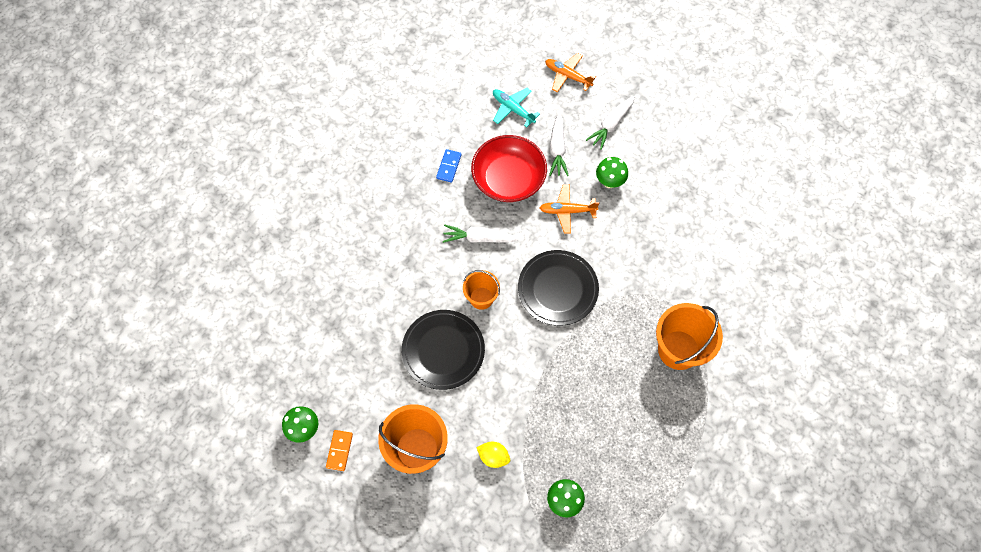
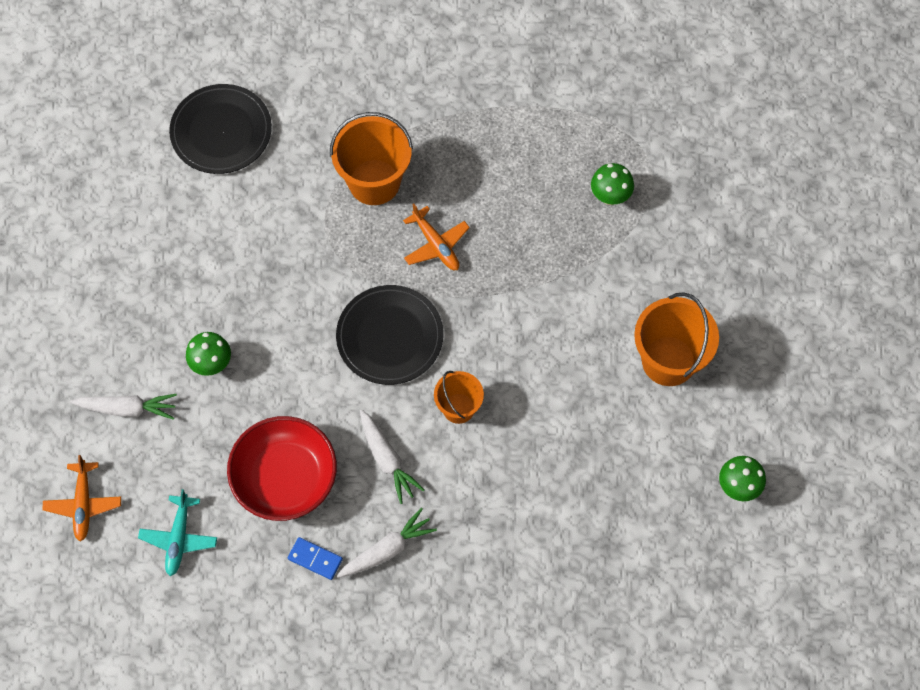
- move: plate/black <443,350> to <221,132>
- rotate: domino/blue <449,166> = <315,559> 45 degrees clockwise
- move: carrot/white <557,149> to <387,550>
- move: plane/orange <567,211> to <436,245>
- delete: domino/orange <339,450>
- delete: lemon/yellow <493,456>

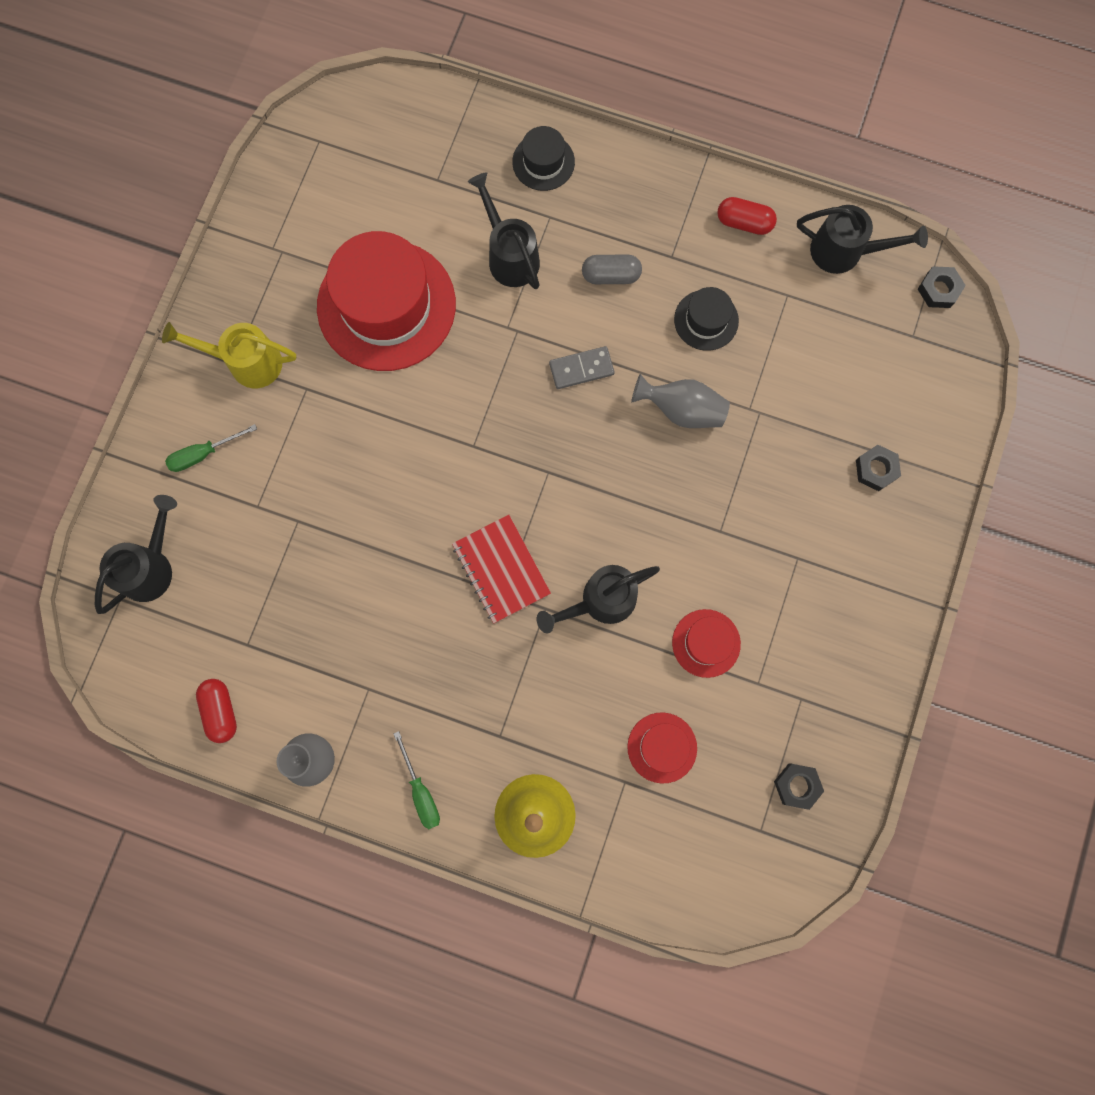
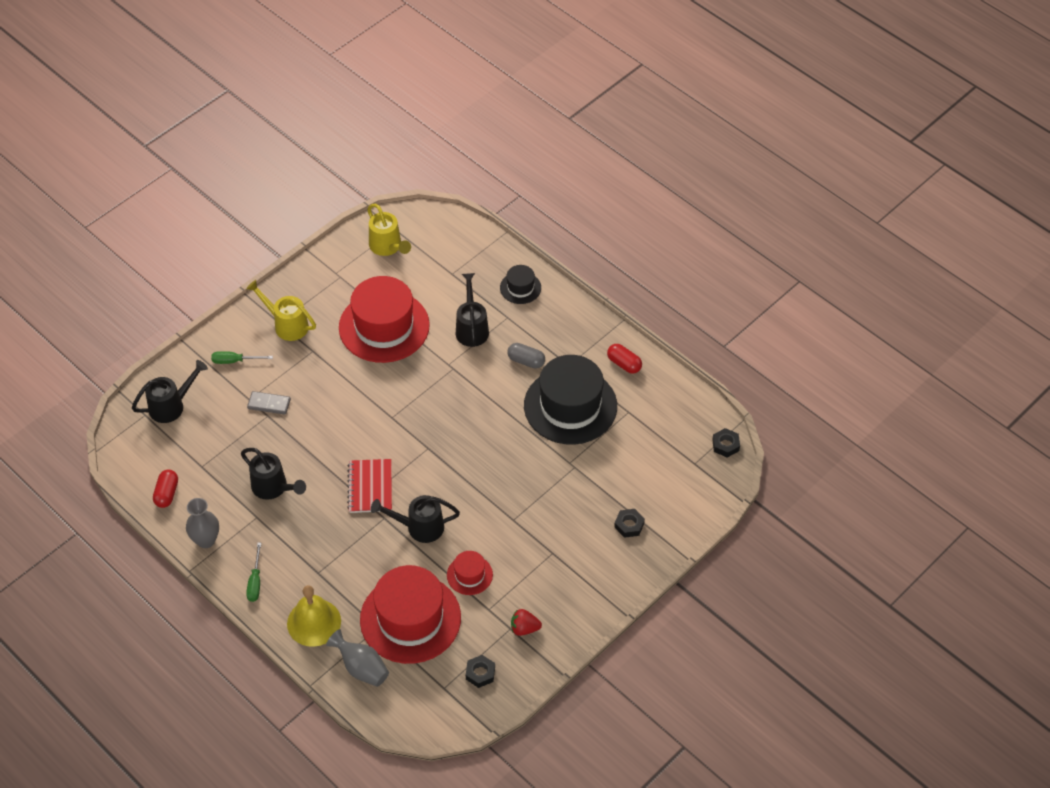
- move: watering can/black <844,252> to <273,487>
- move: domino/grey <581,369> to <269,404>
- move: vase/grey <681,410> to <361,668>
- resize: hat/red <662,747> = <410,618> x2.16
- insert: watering can/yellow <387,247>
- insert: strawberry/red <524,628>
- resize: hat/black <706,320> = <570,406> x2.16

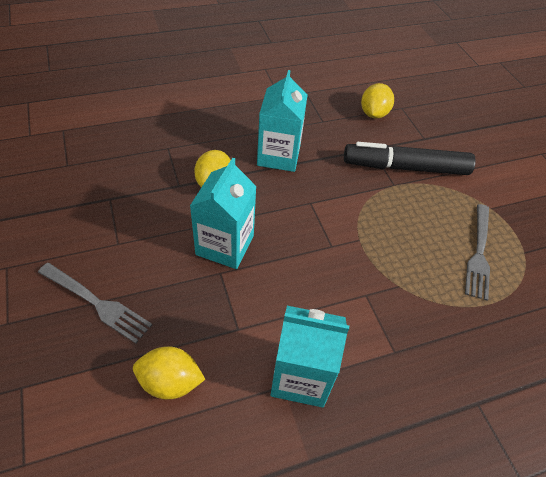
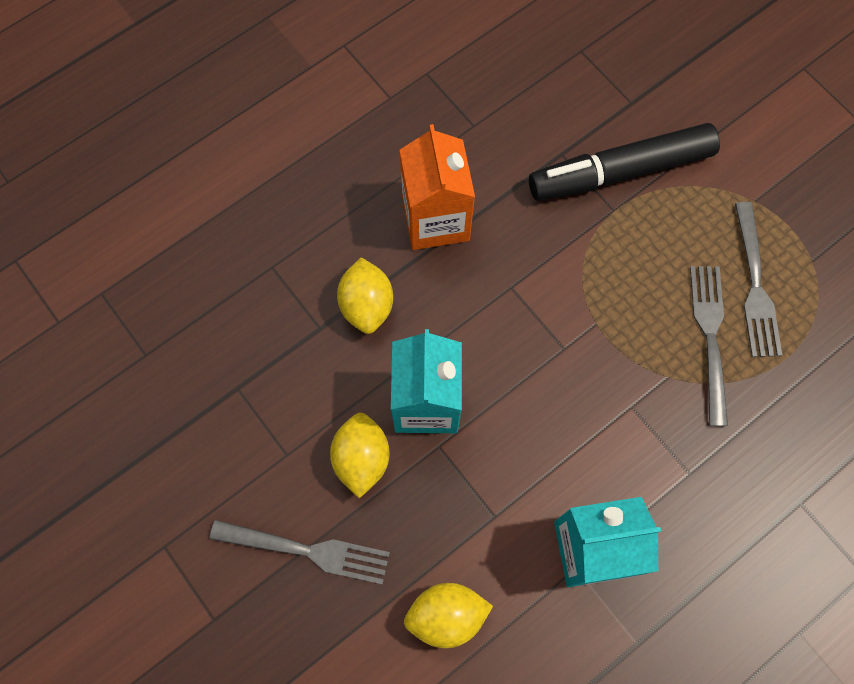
- move: lemon/yellow <373,114> to <361,458>
- recolor: carton/turquoise <278,156> to carton/orange <435,219>
- insert: fork/grey <710,337>

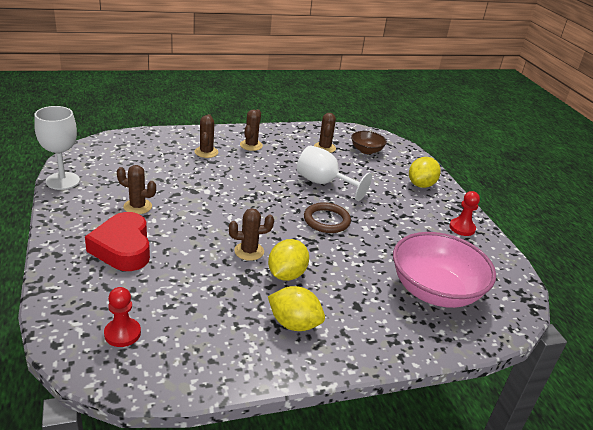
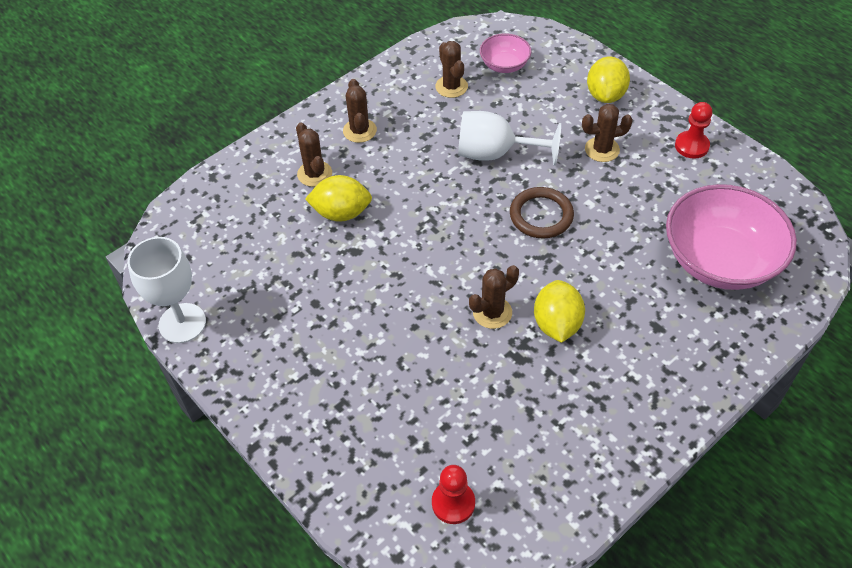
- move: lemon/yellow <294,324> to <341,213>
- recolor: bowl/brown <366,150> to bowl/pink <504,65>
- move: cactus/brown <137,206> to <602,149>
- delete: heart/red <123,248>

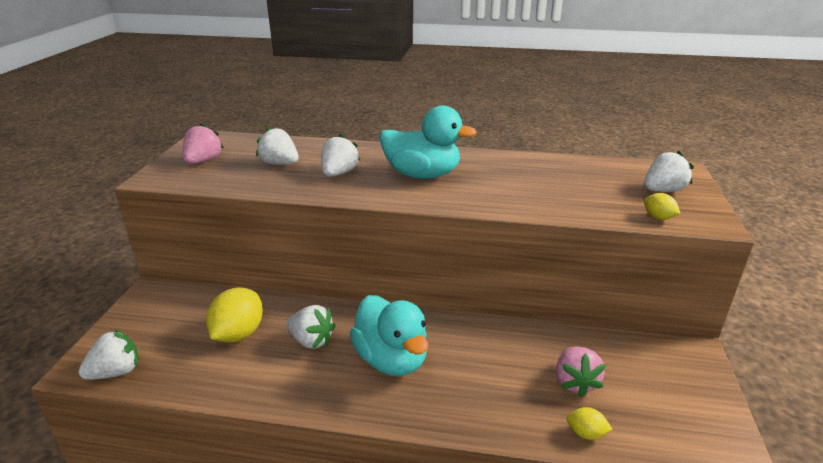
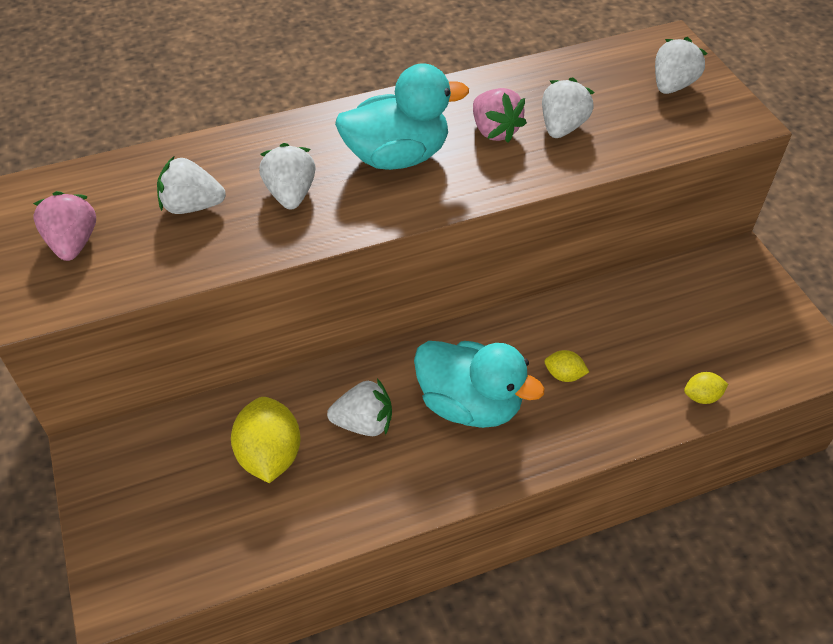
- move: strawberry/pink <575,382> to <494,131>
- move: strawberry/white <116,372> to <562,127>
- move: lemon/yellow <658,217> to <564,375>

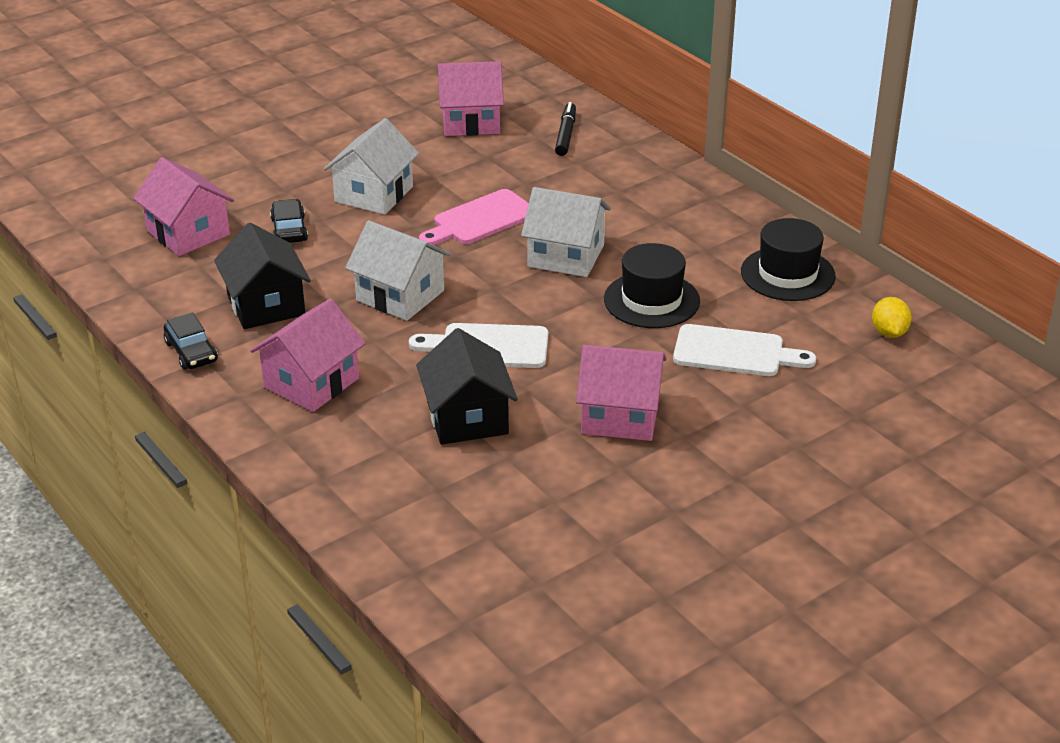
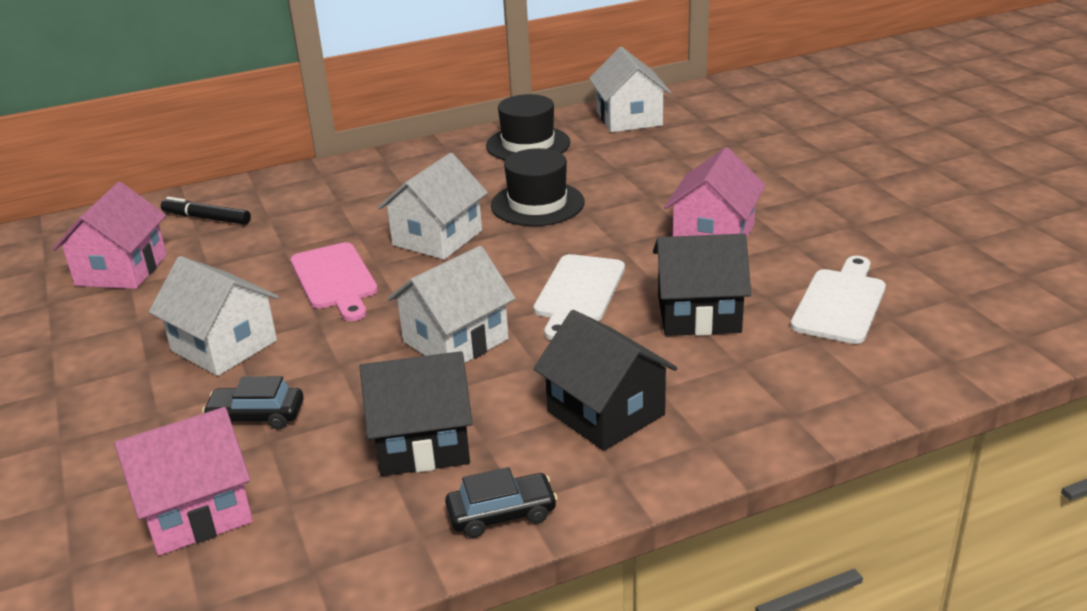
- recolor: house/pink <311,383> to house/black <606,413>
- replace: lemon/yellow <889,333> to house/white <629,119>
- move: cutting board/white <735,352> to <841,303>

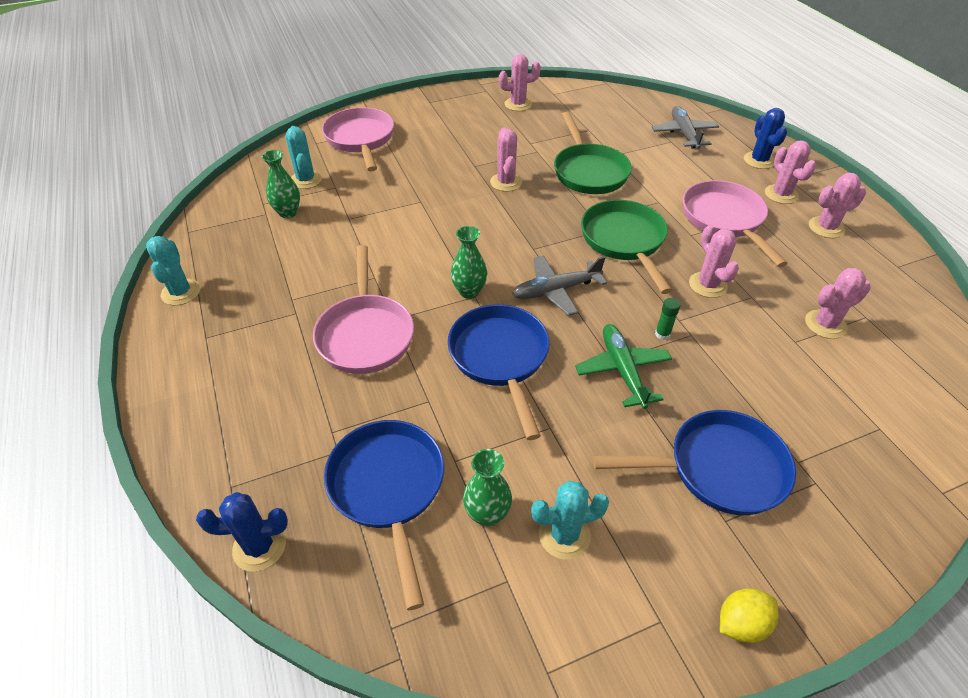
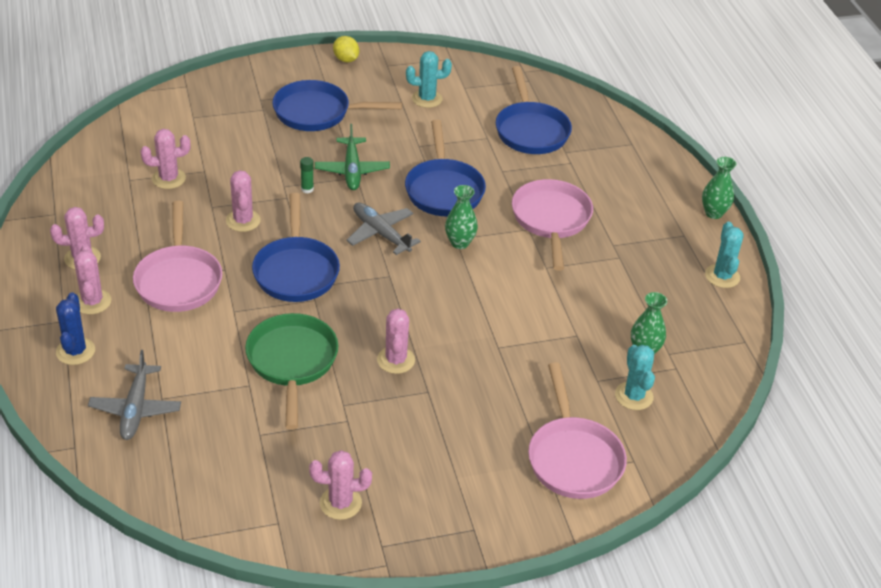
- recolor: pan/green <624,241> to pan/blue <296,271>
- rotate: lemon/yellow <741,623> = <346,59> 75 degrees clockwise
- rotate: plane/grey <556,290> = <381,234> 120 degrees counterclockwise
- move: vase/green <487,514> to <713,213>
- delete: cactus/blue <259,546>

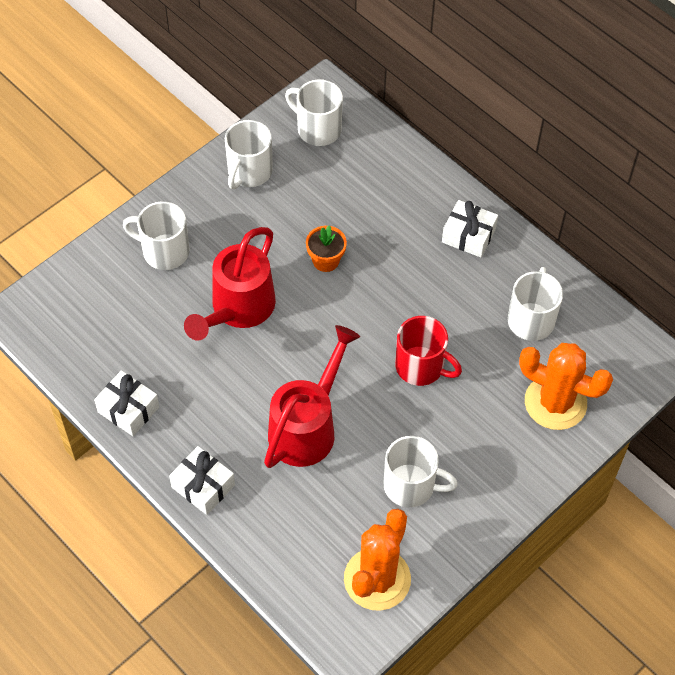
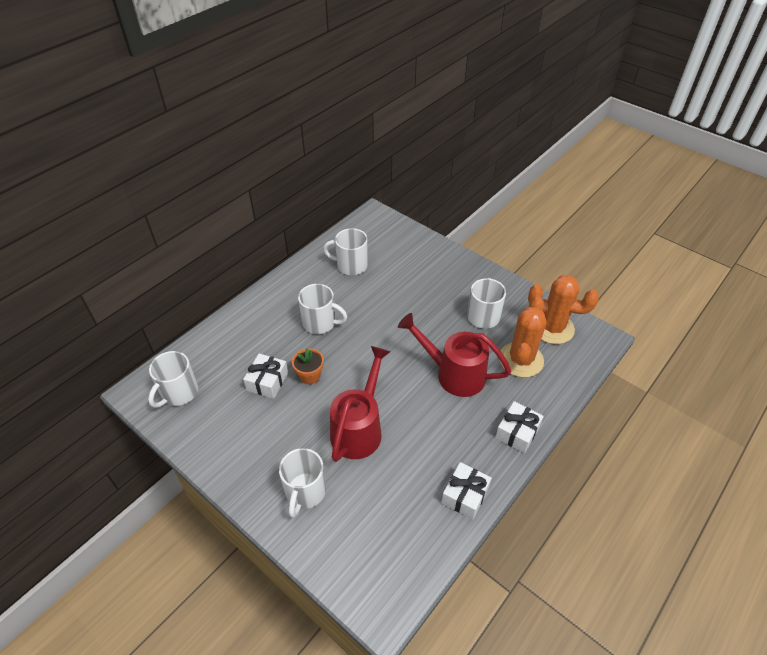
- move: gift/white <468,236> to <267,381>
- move: mug/white <249,172> to <320,323>
- rotate: watering can/red <238,309> = <359,428> 90 degrees counterclockwise
- move: cactus/orange <555,402> to <521,360>
- delete: mug/red <421,367>

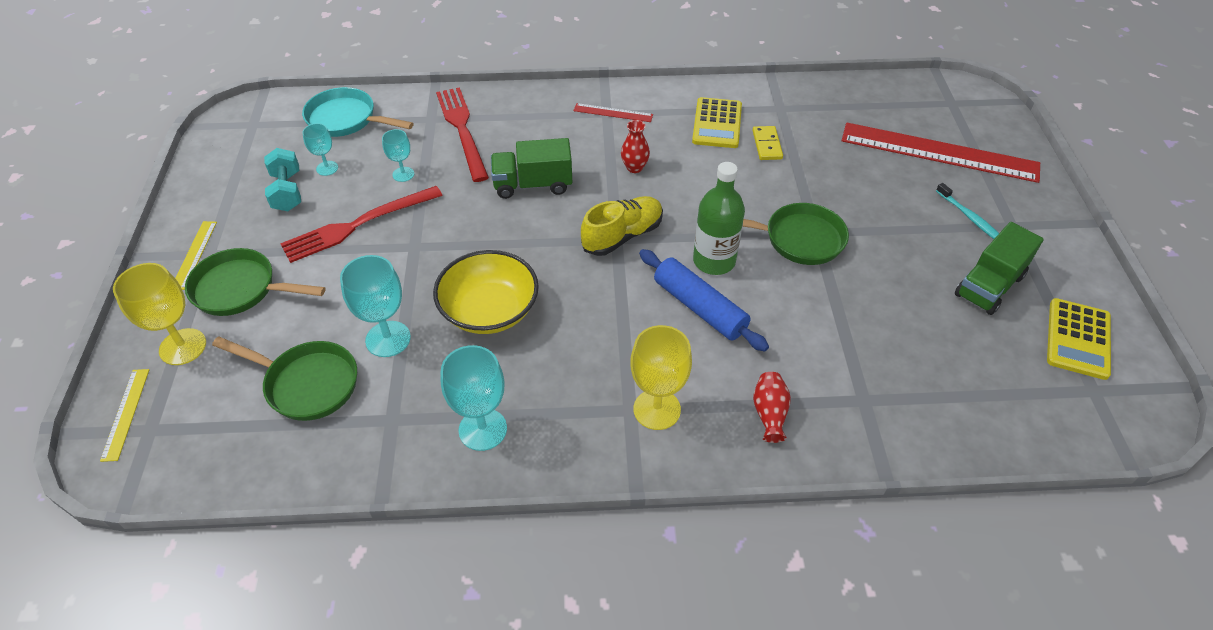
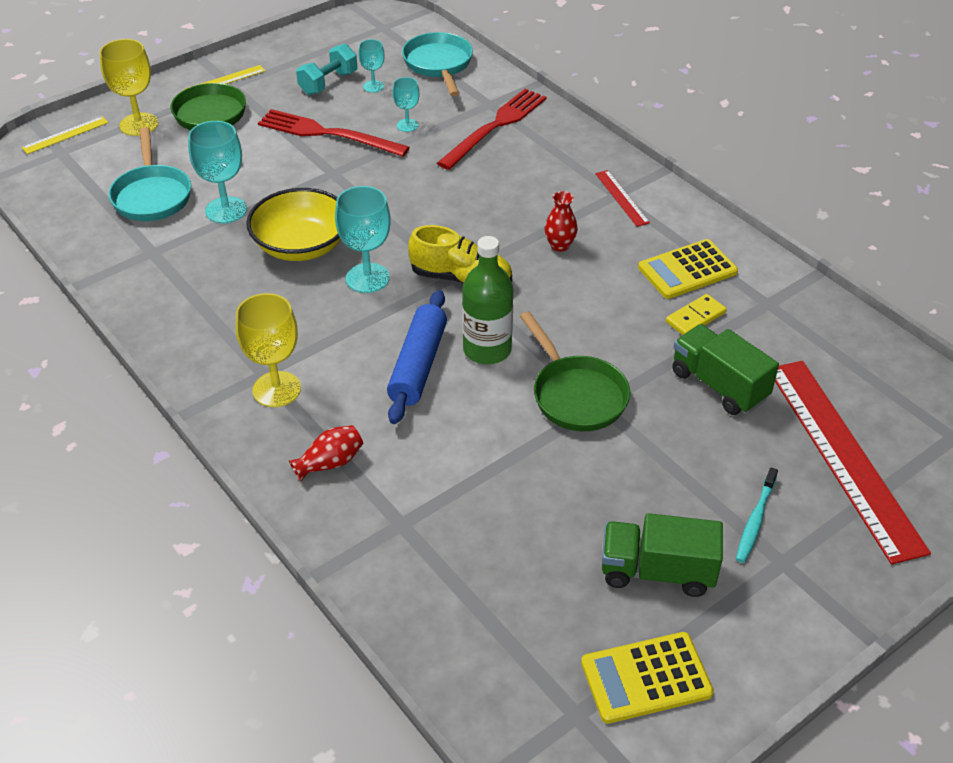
- recolor: pan/green <307,384> to pan/turquoise <152,195>
- move: goblet/turquoise <482,429> to <367,278>
- move: truck/green <533,185> to <719,385>

